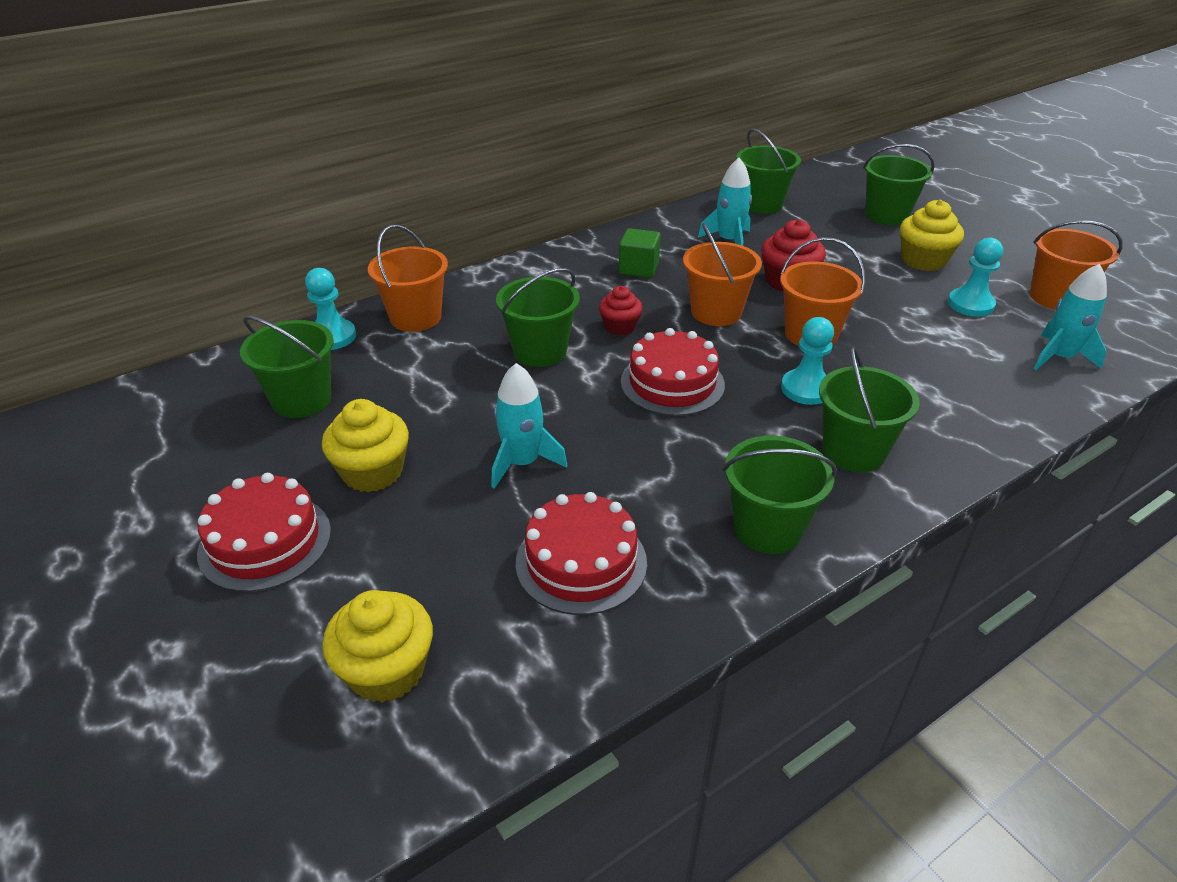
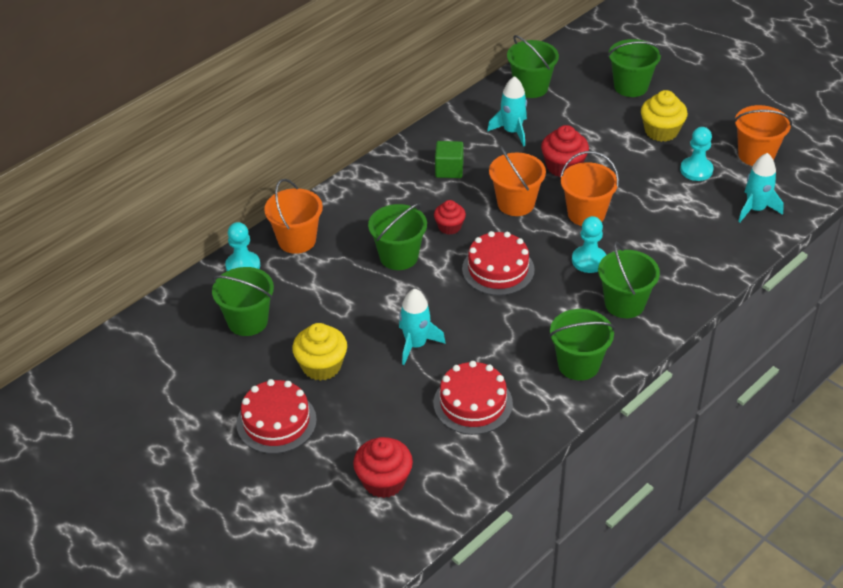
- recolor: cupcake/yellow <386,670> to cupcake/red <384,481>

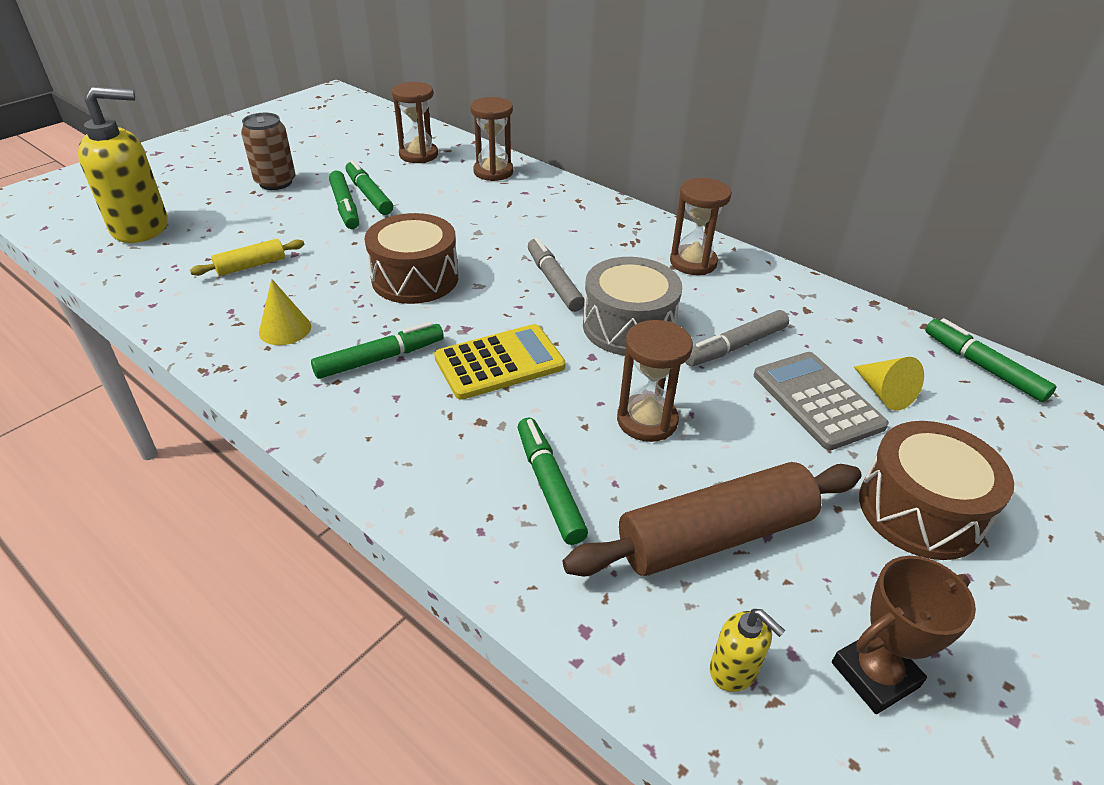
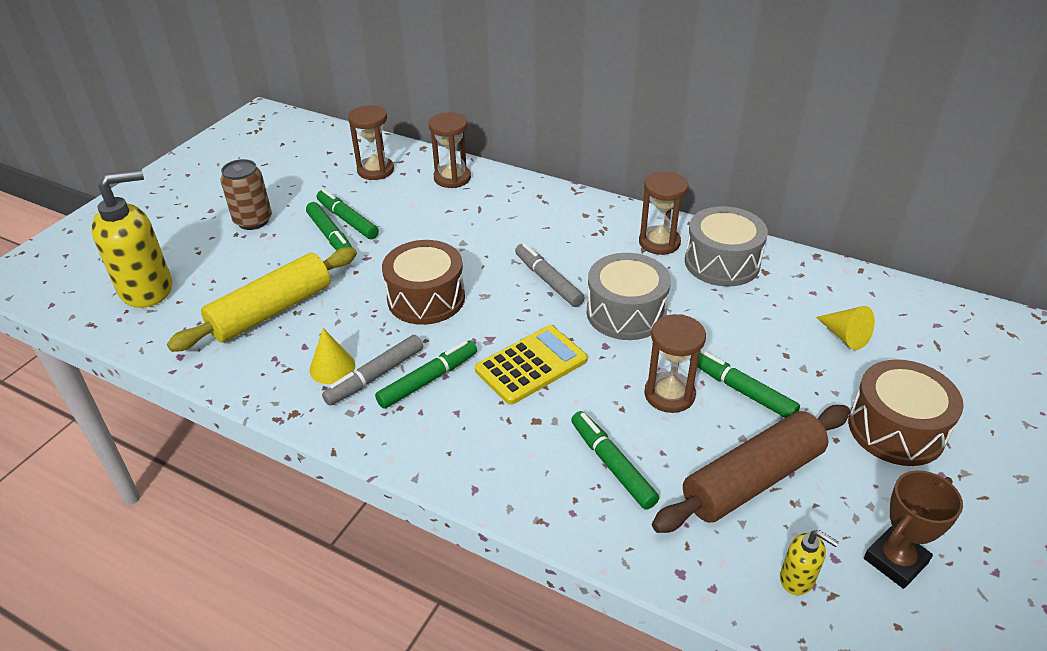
- resize: rolling pin/yellow <251,266> = <271,311> x2.03
- move: marker/grey <735,346> to <375,376>
- insert: drum/grey <722,262>
- move: marker/green <982,367> to <741,390>
- delete: calculator/grey <817,400>

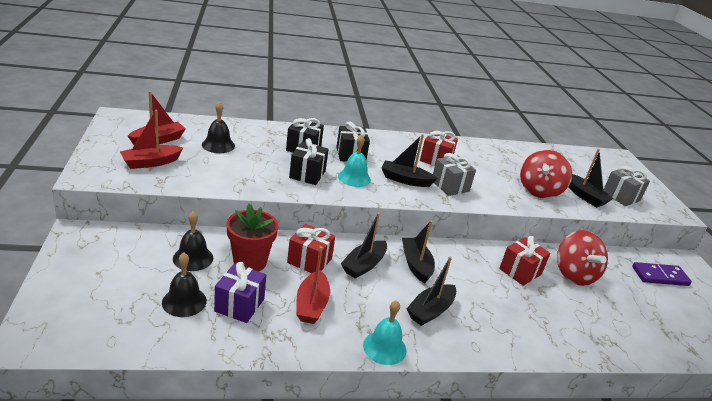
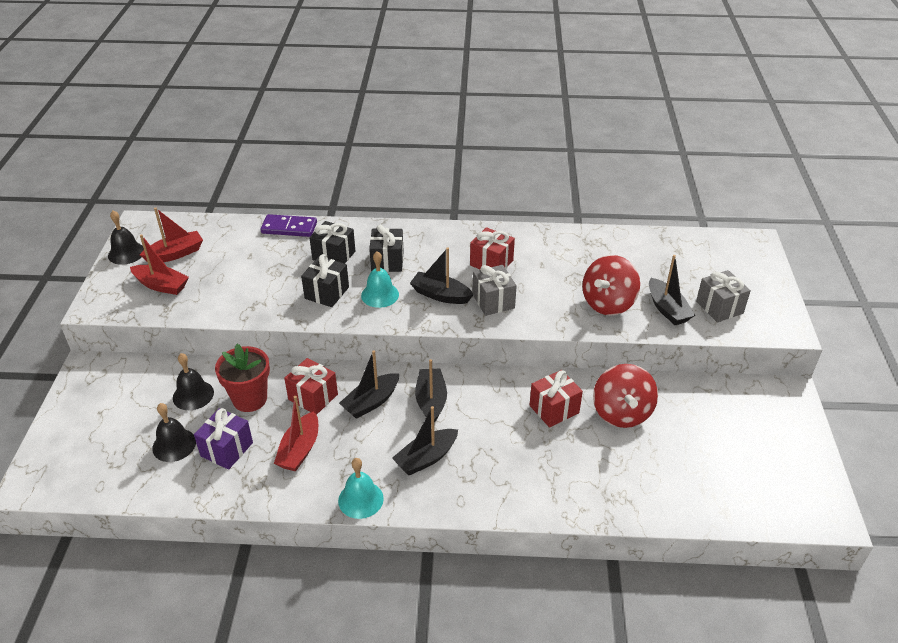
- move: bell/black <218,145> to <126,253>
- rotate: boat/red <151,162> = <161,285> 135 degrees counterclockwise
- move: domino/purple <660,276> to <289,228>

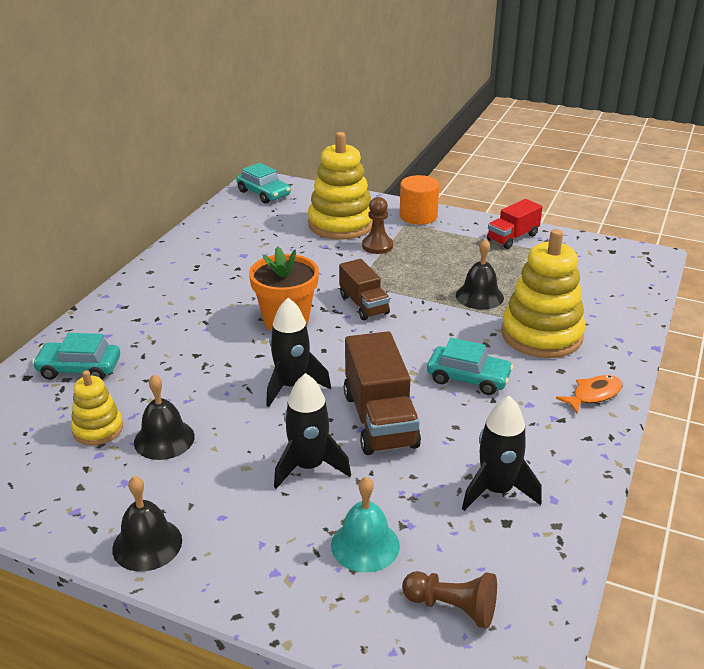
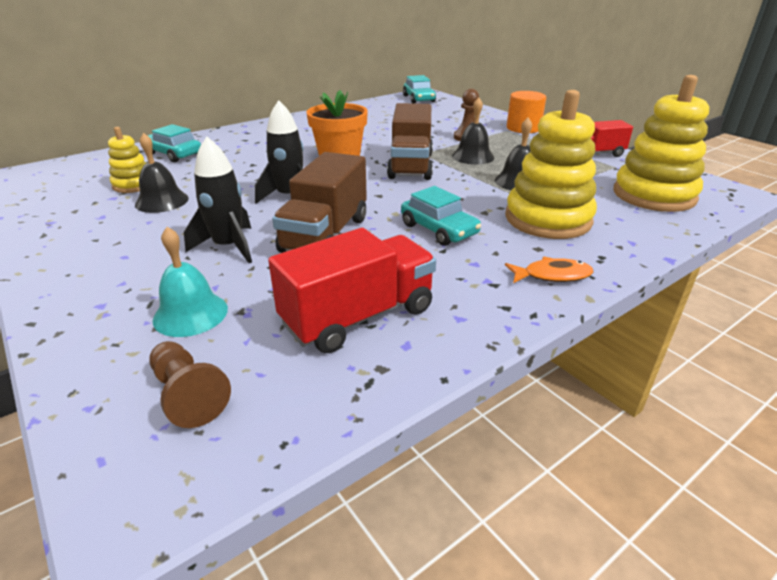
- replace: rocket/black <496,490> to truck/red <358,316>
- resize: truck/brown <363,305> = <410,166> x1.58
- move: bell/black <147,544> to <473,156>
- move: stacking toy/yellow <341,224> to <653,195>

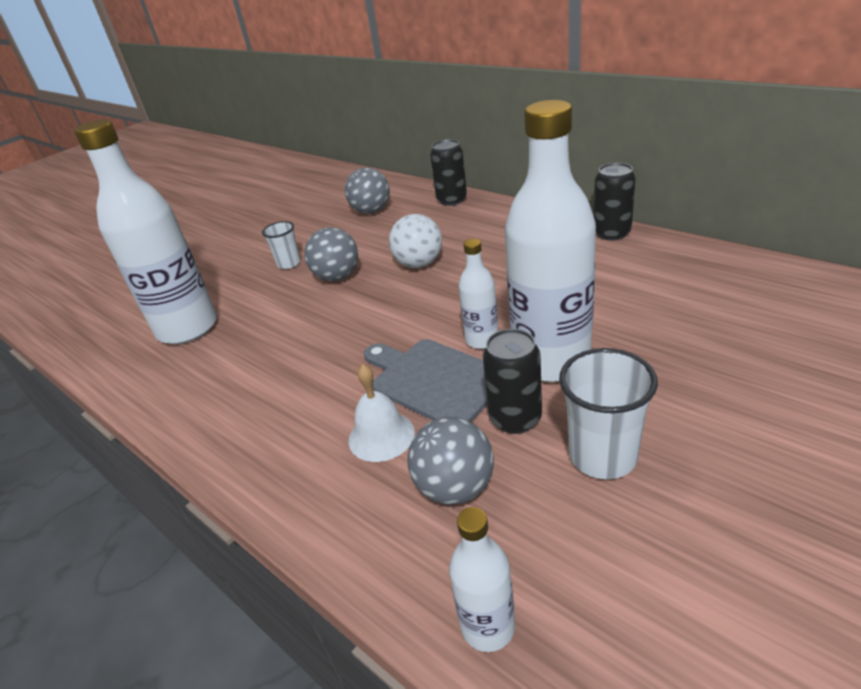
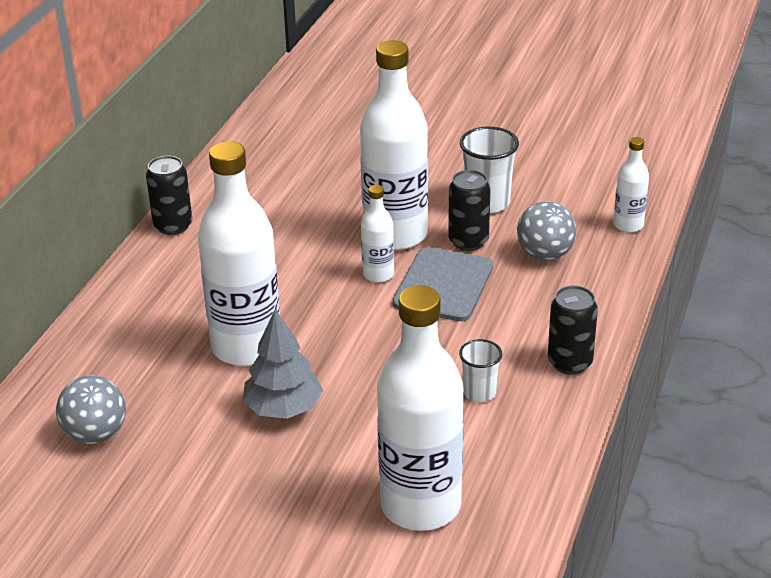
- replace: ball/white <419,264> to bottle/white <246,347>
- replace: ball/grey <337,277> to tree/grey <283,408>
- move: cup/white <289,263> to <479,392>
- move: can/black <451,200> to <570,362>
- delete: bell/white <381,436>

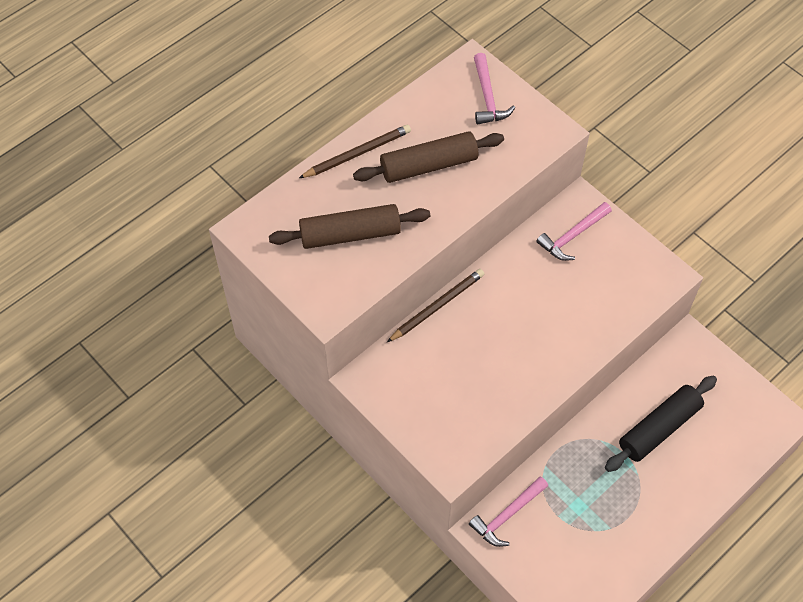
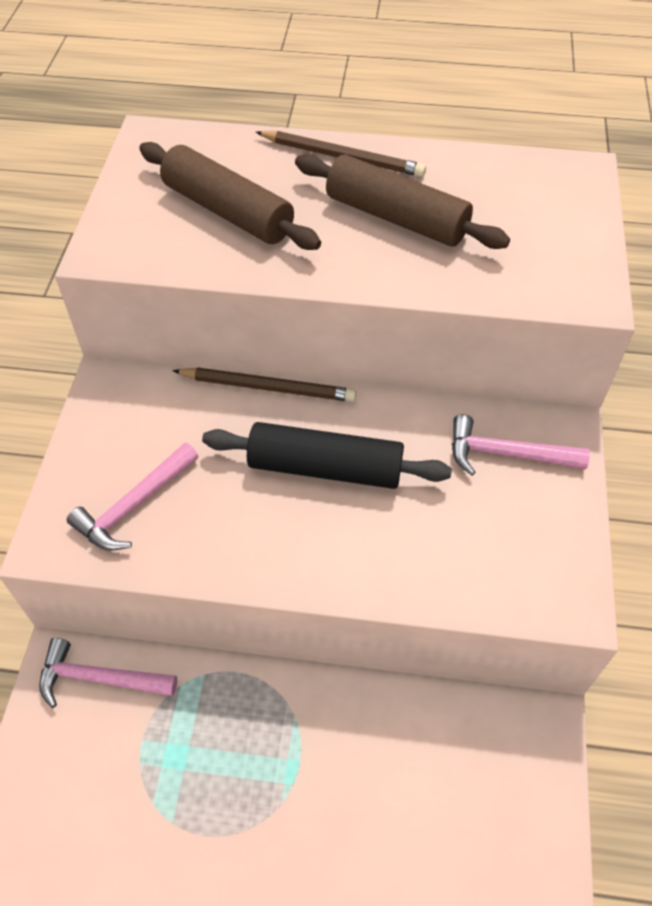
- move: hammer/pink <487,97> to <134,505>
- move: rolling pin/black <659,428> to <325,468>

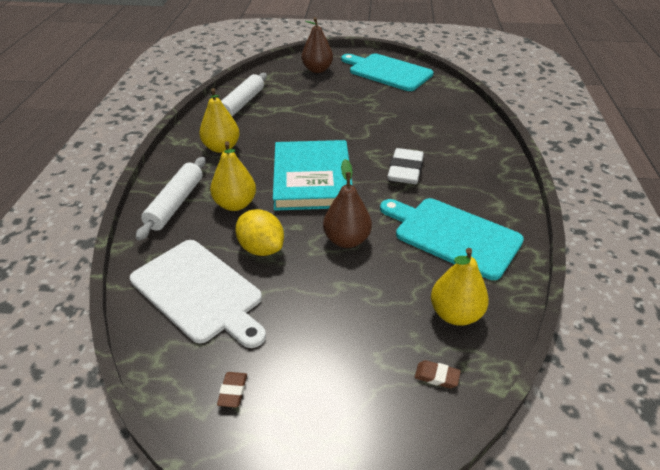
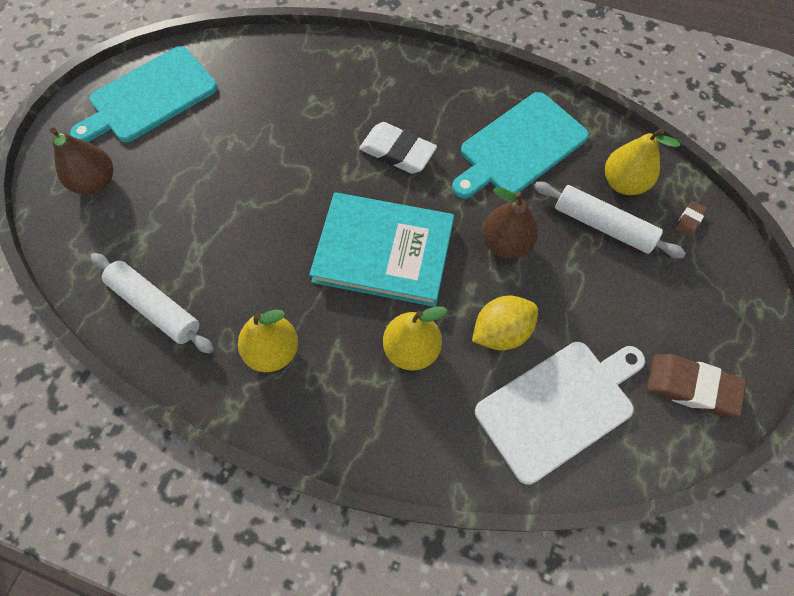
- move: rolling pin/white <175,204> to <603,225>
- resize: eraser/brown <233,391> = <691,387> x2.11

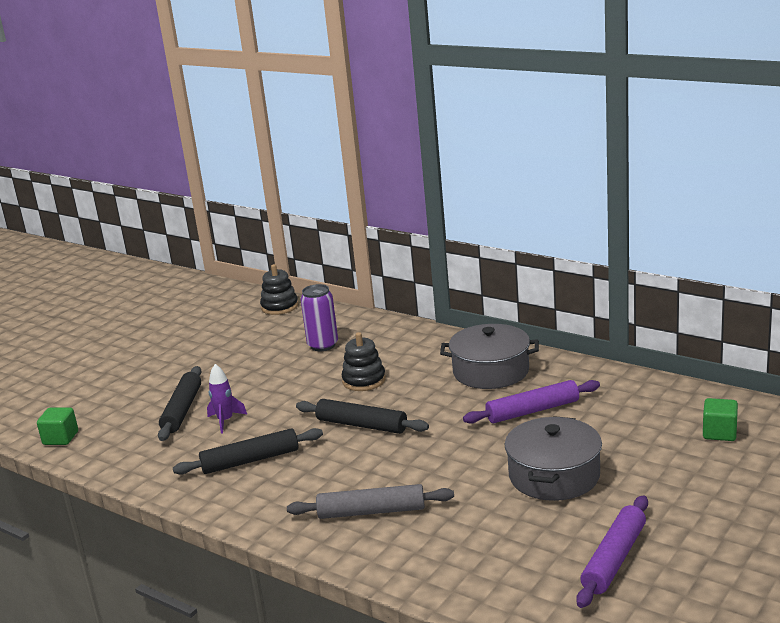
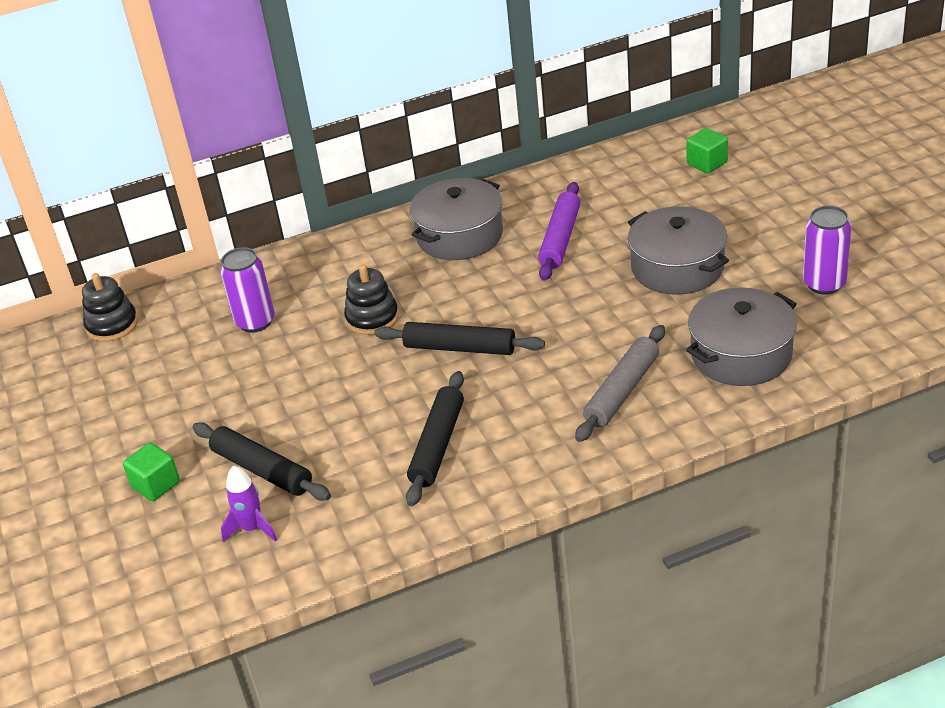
- move: cube/green <60,438> to <156,485>
- move: rocket/purple <225,421> to <252,529>
- rotate: rolling pin/black <361,425> = <459,348> 45 degrees clockwise
- insert: pot/grey <741,354>
- replace: rolling pin/purple <614,559> to can/purple <824,284>

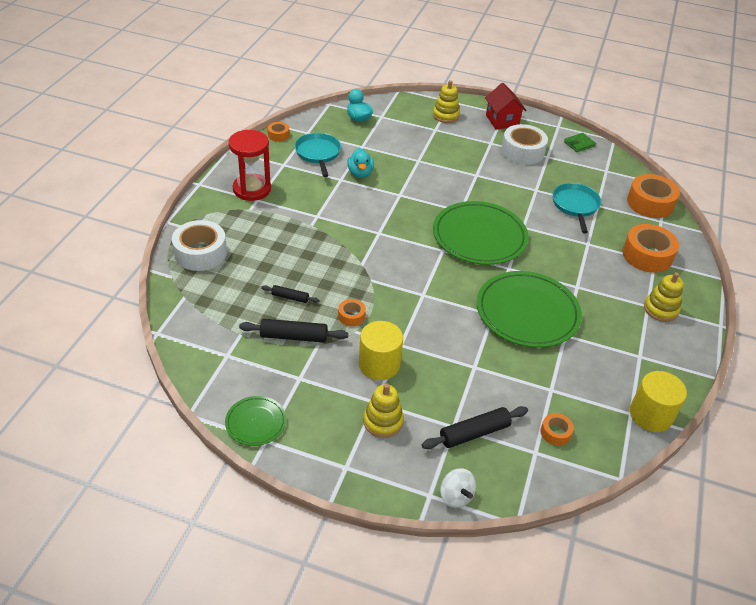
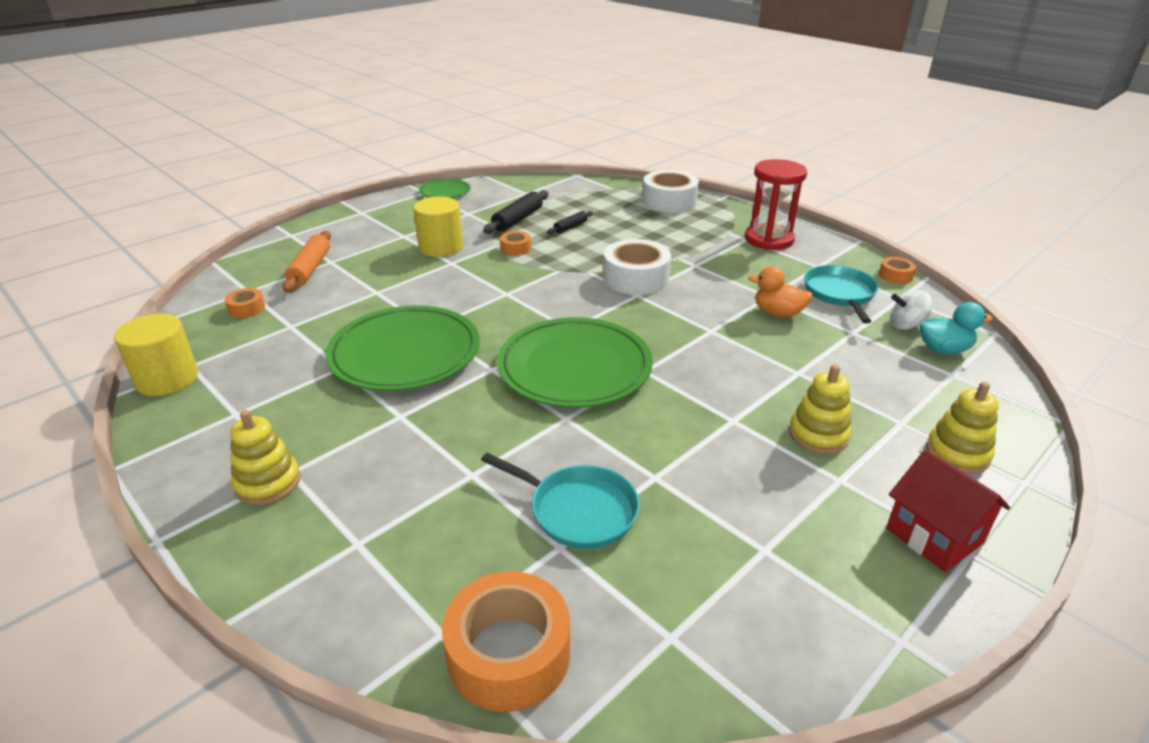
- recolor: rolling pin/black <474,433> to rolling pin/orange <310,269>
- move: tape/white <522,151> to <636,278>
- recolor: duck/turquoise <360,173> to duck/orange <778,313>
- move: stacking toy/yellow <383,421> to <818,435>
- rotate: pan/turquoise <318,153> = <839,294> 105 degrees counterclockwise
- rotate: house/red <502,121> = <934,535> 45 degrees clockwise
- move: spinning top/white <455,496> to <906,325>
- delete: wallet/green <579,144>
- delete: tape/orange <647,255>

